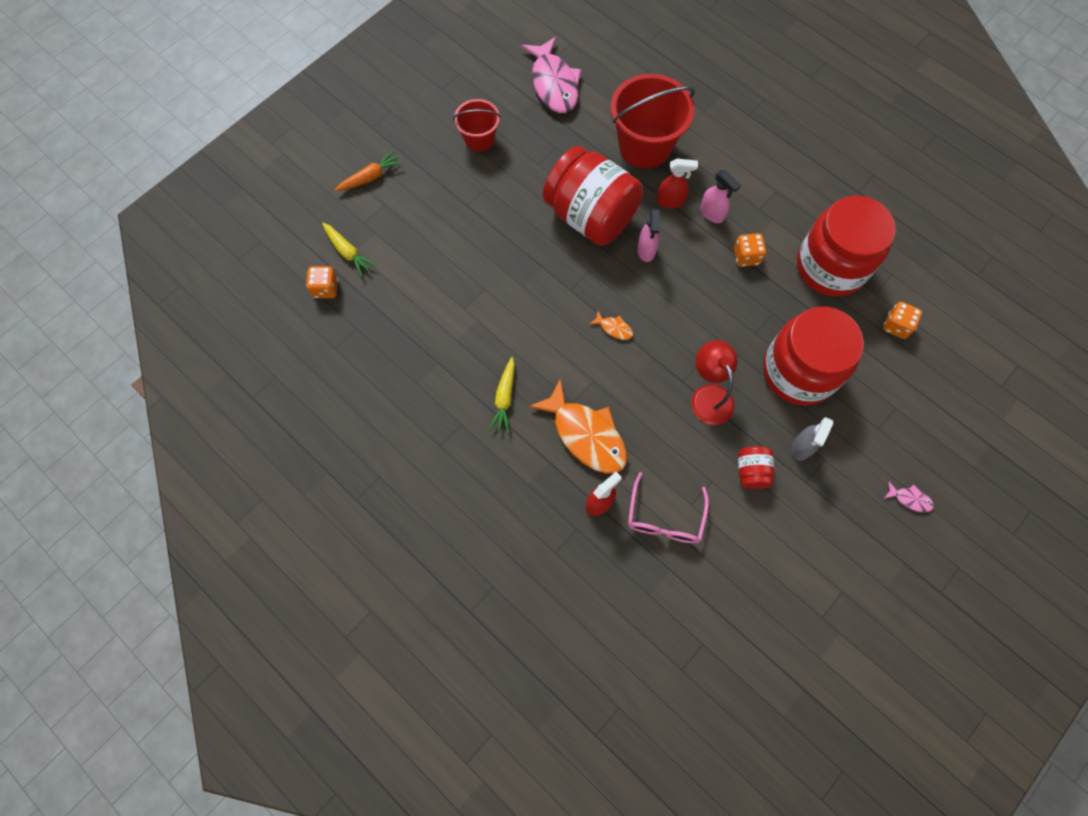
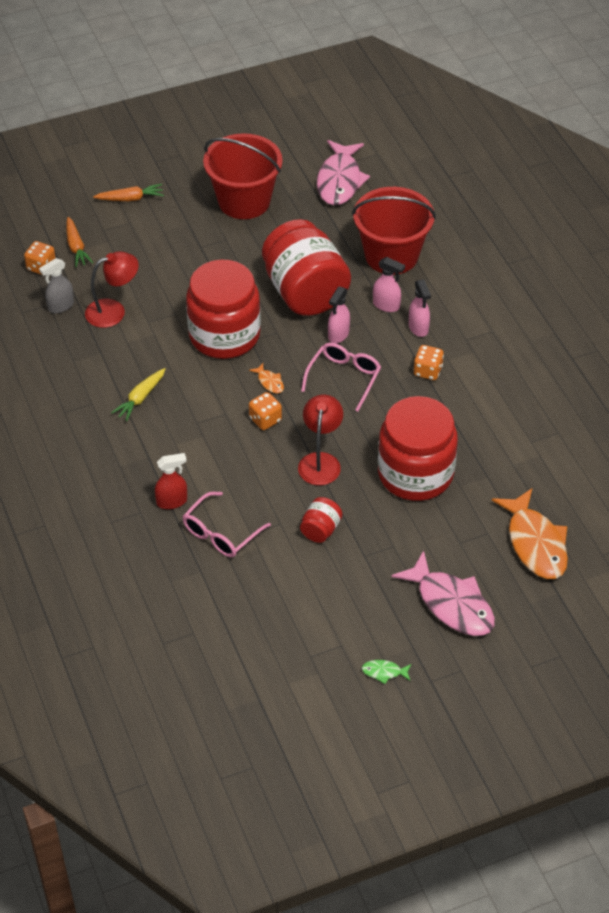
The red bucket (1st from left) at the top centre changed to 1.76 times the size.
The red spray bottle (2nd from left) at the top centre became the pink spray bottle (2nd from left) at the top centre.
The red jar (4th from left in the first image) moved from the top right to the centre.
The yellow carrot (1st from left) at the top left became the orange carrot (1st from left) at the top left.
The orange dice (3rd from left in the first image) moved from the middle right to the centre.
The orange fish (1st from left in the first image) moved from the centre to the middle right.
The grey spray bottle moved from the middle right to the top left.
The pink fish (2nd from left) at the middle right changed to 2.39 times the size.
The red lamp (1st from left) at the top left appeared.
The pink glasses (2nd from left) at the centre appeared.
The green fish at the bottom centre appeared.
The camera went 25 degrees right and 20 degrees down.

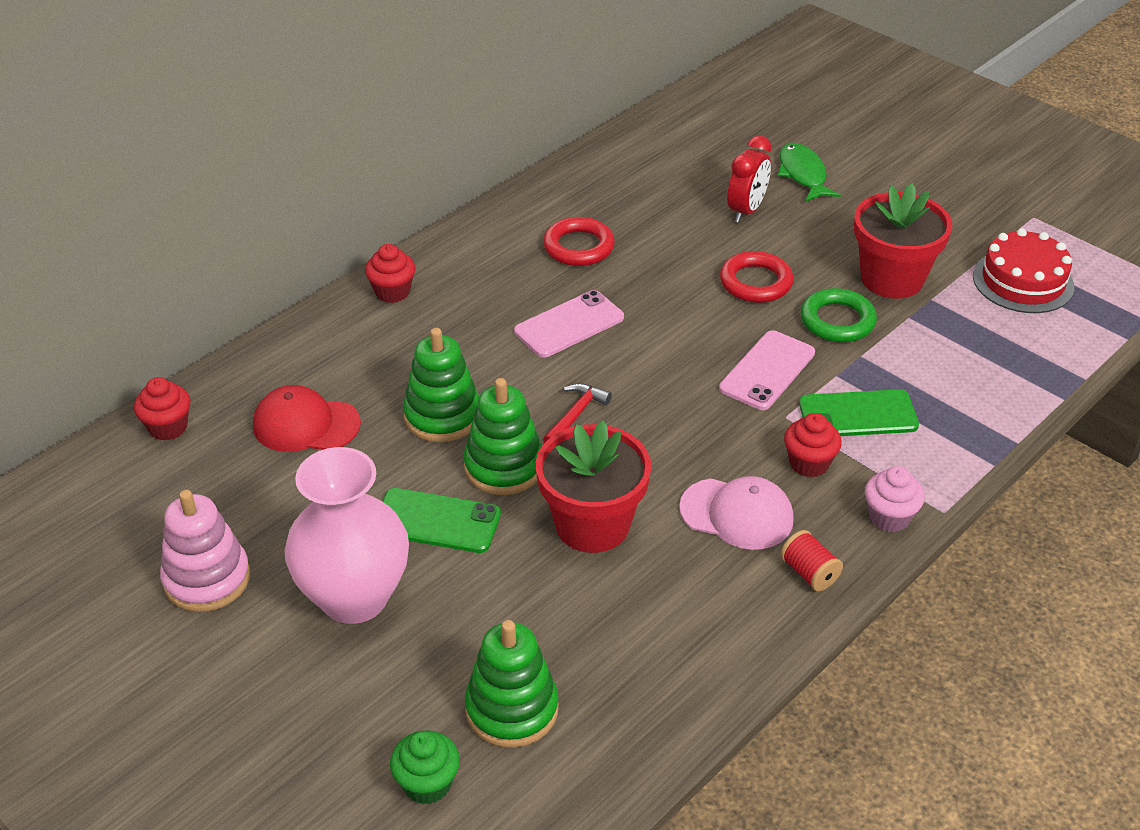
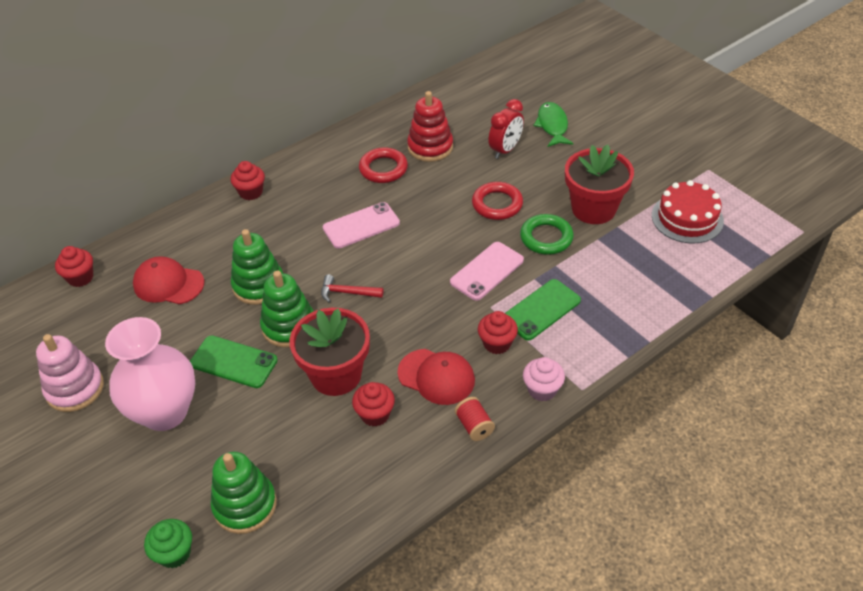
The red hammer at the centre turned 120 degrees counterclockwise.
The green phone (2nd from left) at the middle right turned 45 degrees counterclockwise.
The pink cap at the centre became the red cap (2nd from left) at the centre.
The red stacking toy at the top centre appeared.
The red cupcake (3rd from left) at the bottom centre appeared.
The camera went 10 degrees right and 5 degrees up.

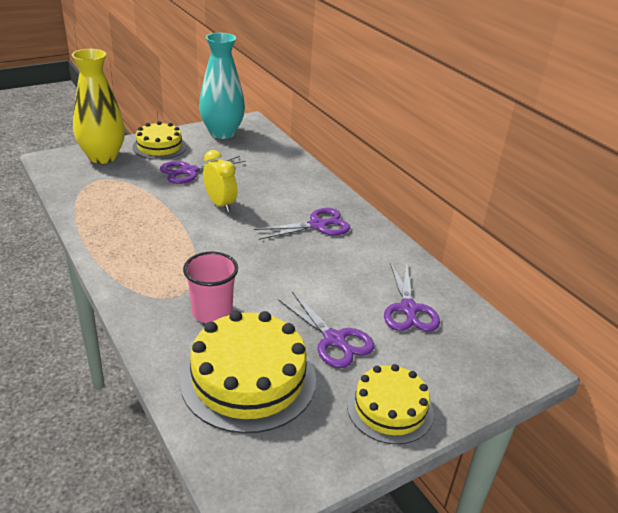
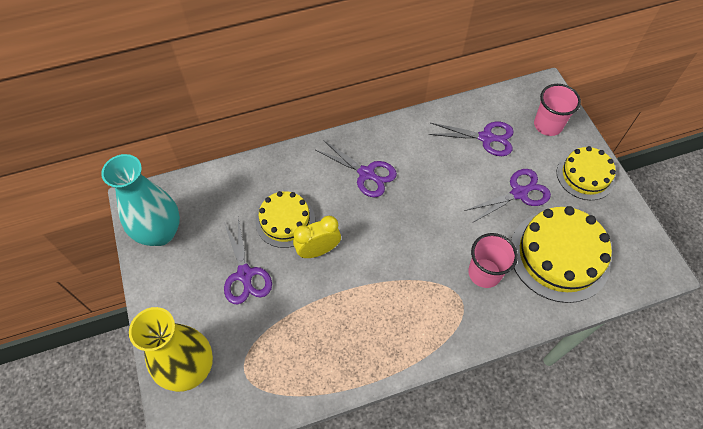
The yellow cake (1st from left) moved from the top left to the centre.
The purple scissors (2nd from left) at the centre turned 135 degrees clockwise.
The pink cup (2nd from left) at the top right appeared.
The camera went 75 degrees left and 25 degrees up.

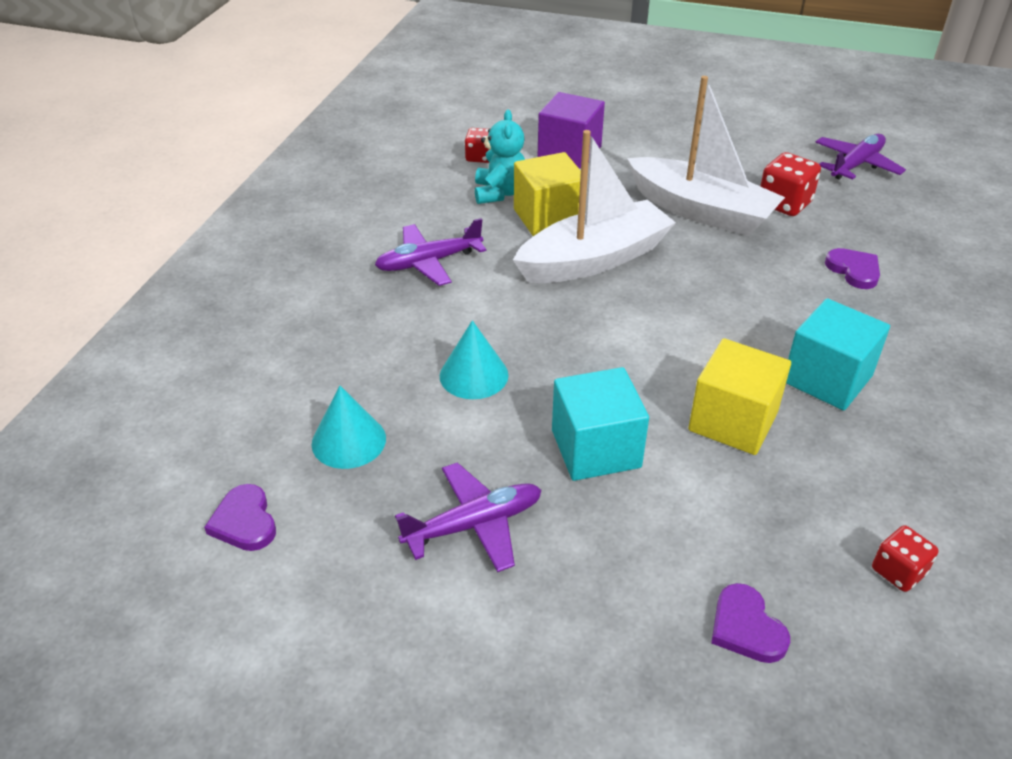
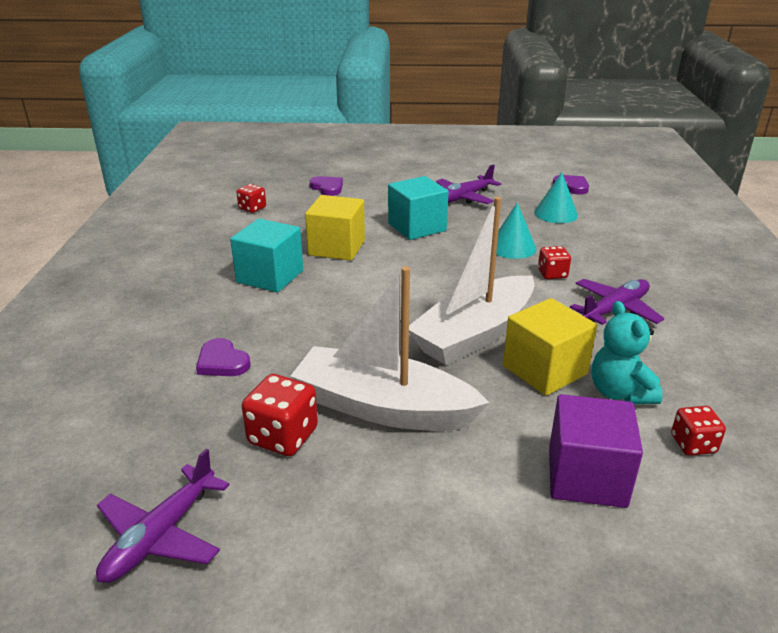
The red dice (3rd from left) at the middle right appeared.
The camera went 165 degrees right and 10 degrees down.

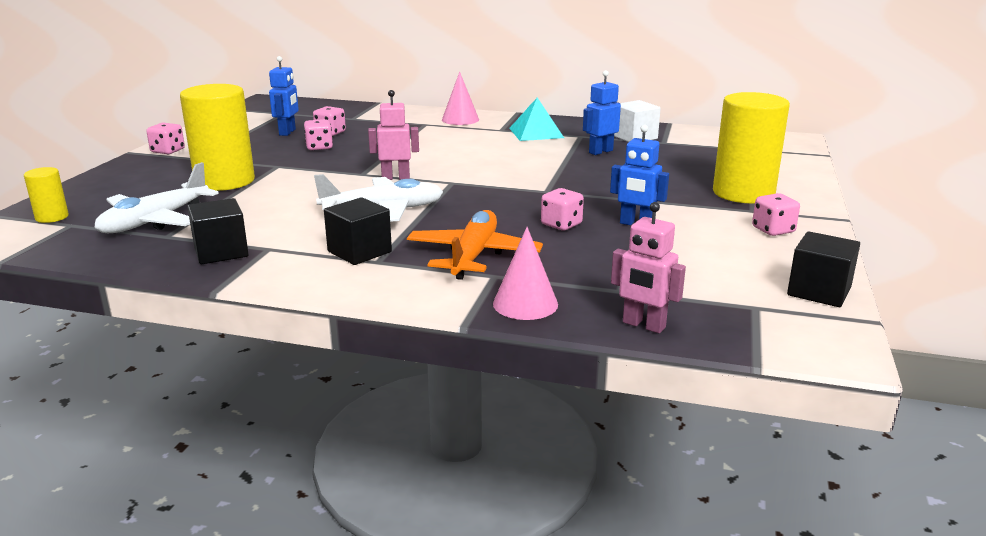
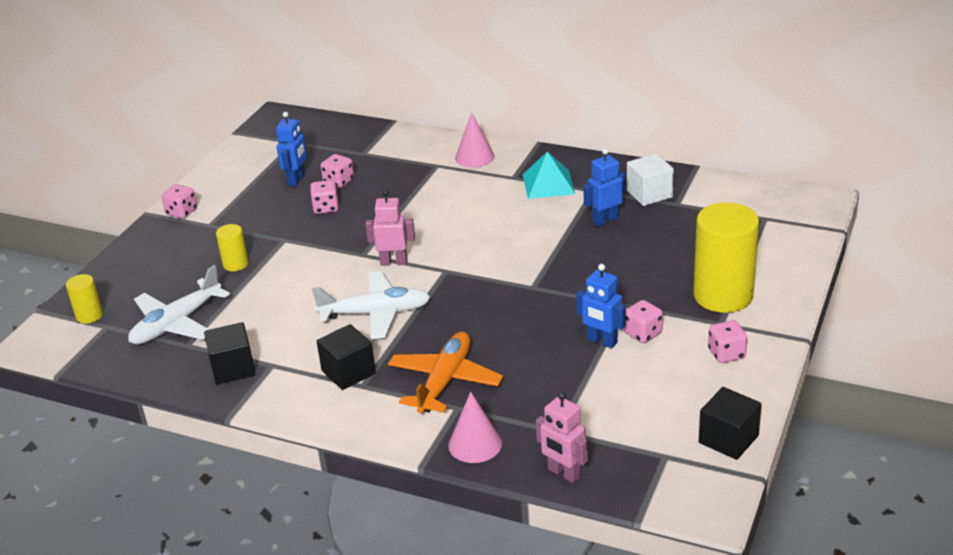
The yellow cylinder (2nd from left) at the top left changed to 0.47 times the size.
The pink dice (4th from left) moved from the centre to the middle right.
The camera went 10 degrees right and 10 degrees up.

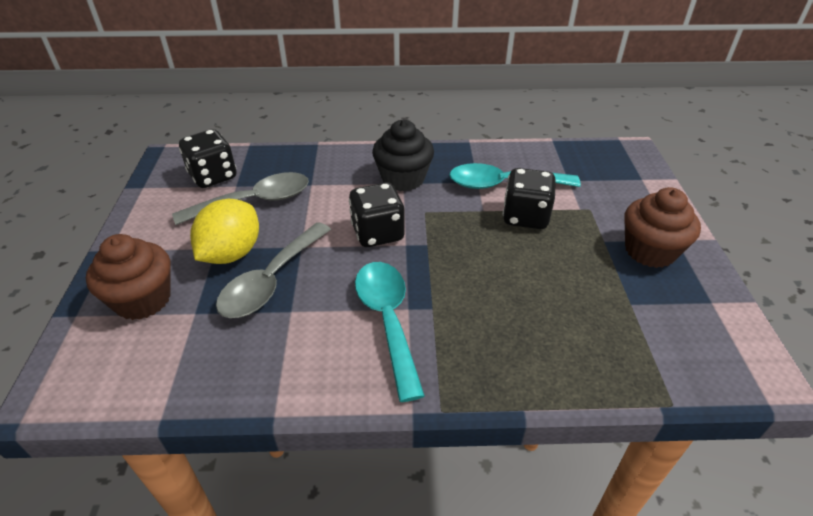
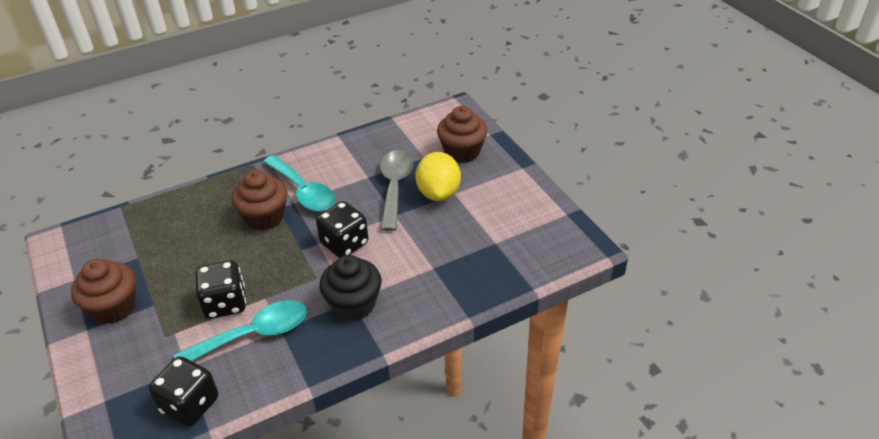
The black dice (1st from left) moved from the top left to the bottom left.
The grey spoon (1st from left) at the middle left disappeared.
The brown cupcake (2nd from left) at the middle left appeared.
The camera went 155 degrees right and 0 degrees up.

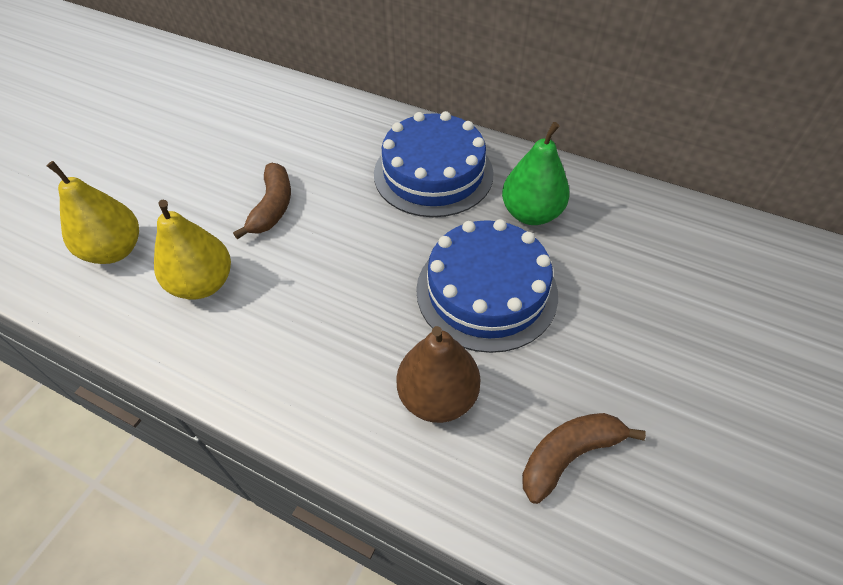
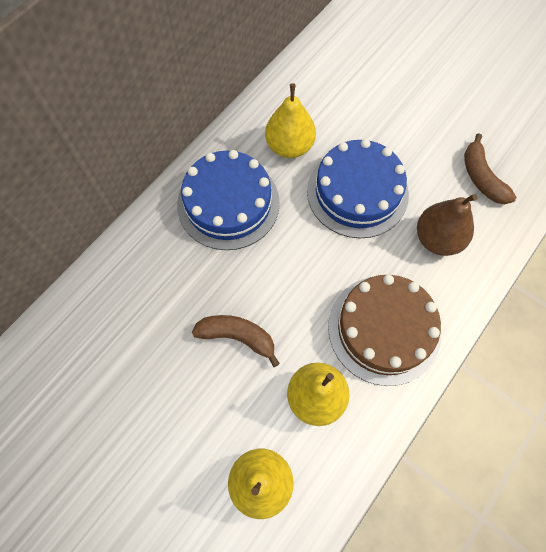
The green pear at the top centre became the yellow pear (2nd from left) at the top centre.
The brown cake at the middle right appeared.
The camera went 80 degrees left and 15 degrees up.

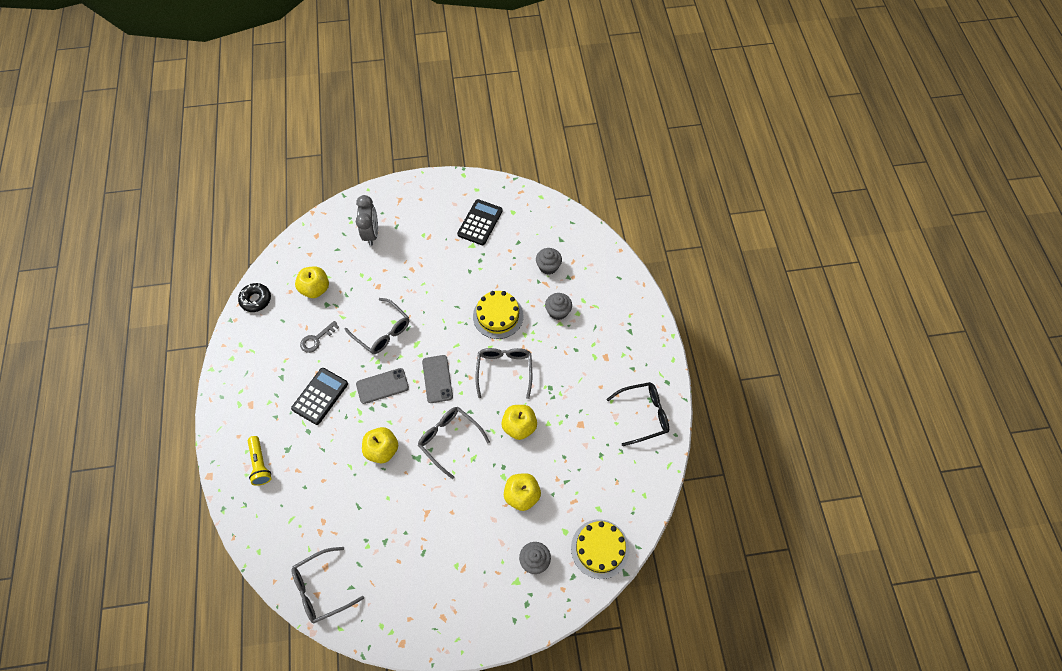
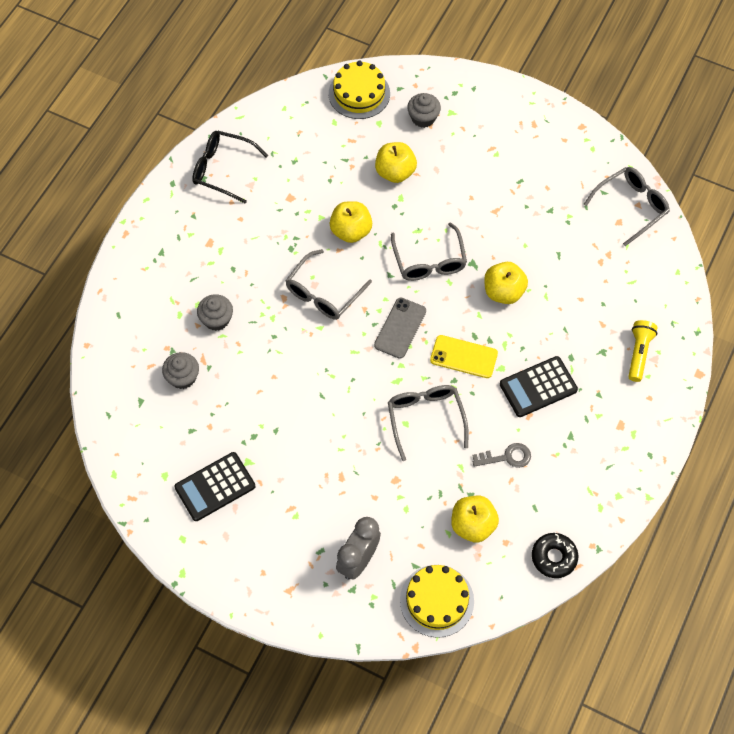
The yellow cake (1st from left in the first image) moved from the centre to the bottom centre.
The grey phone (1st from left) at the centre became the yellow phone at the centre.
The grey glasses (1st from left in the first image) at the bottom left turned 45 degrees counterclockwise.
The camera went 145 degrees left and 0 degrees up.

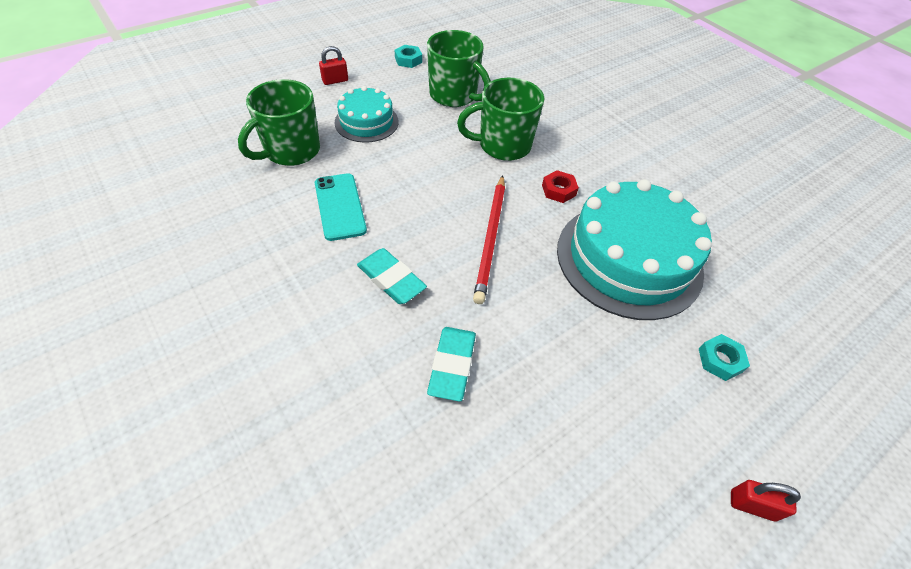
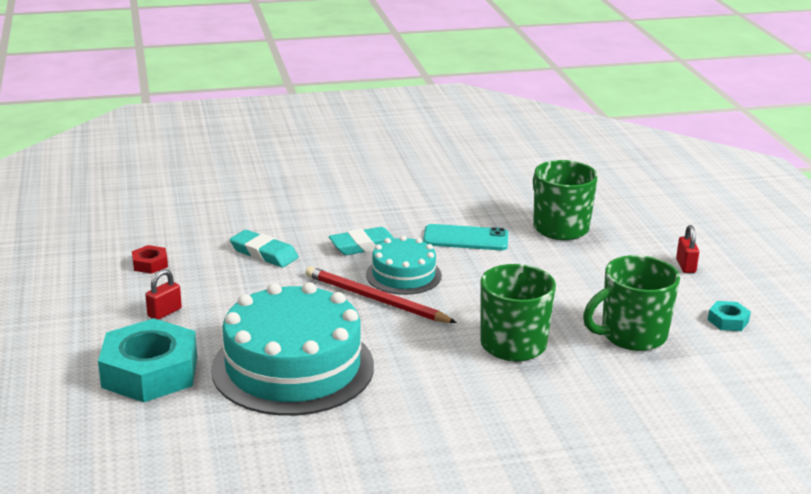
The turquoise cake (1st from left in the first image) moved from the top centre to the centre.
The red nut moved from the top centre to the middle left.
The turquoise nut (2nd from left in the first image) at the middle right changed to 2.30 times the size.
The red padlock (2nd from left in the first image) moved from the bottom right to the middle left.
The camera went 115 degrees right and 25 degrees down.

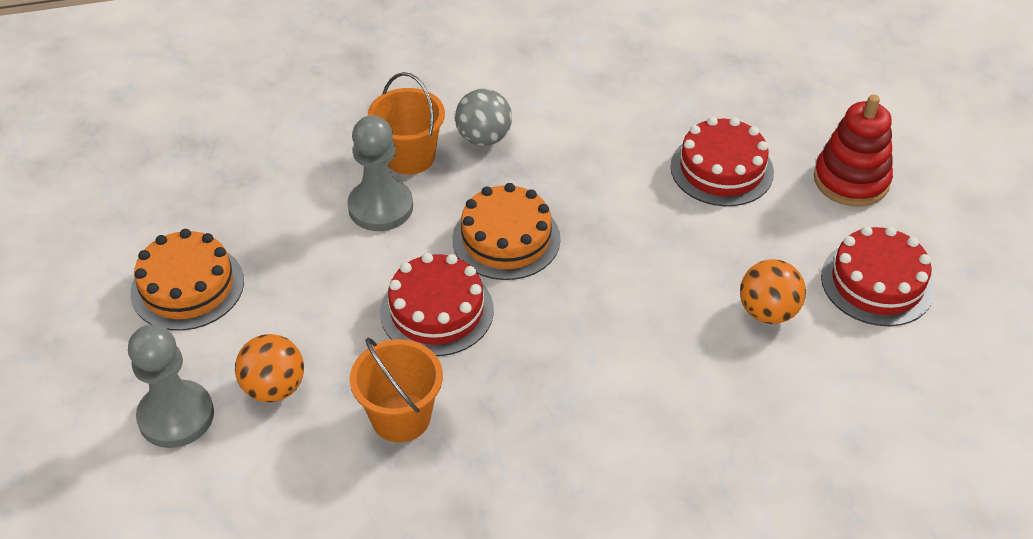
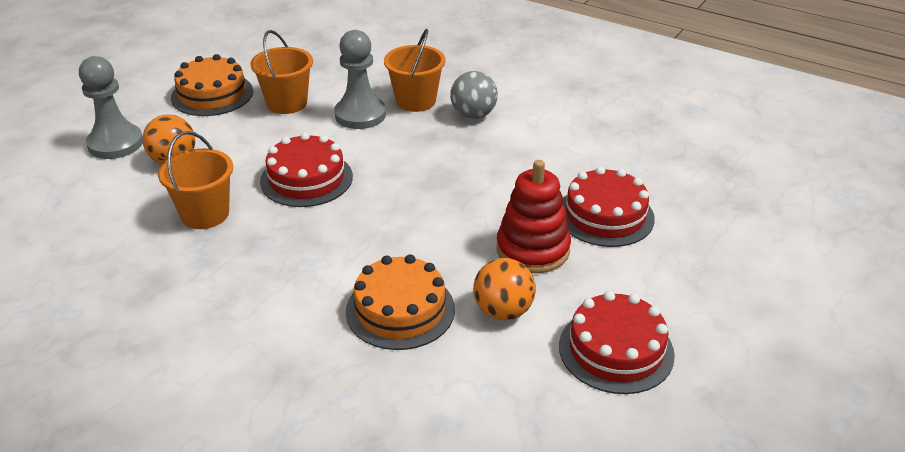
The red stacking toy moved from the top right to the centre.
The orange cake (2nd from left) moved from the centre to the bottom centre.
The orange bucket (2nd from left) at the top left appeared.
The camera went 45 degrees right and 10 degrees down.

